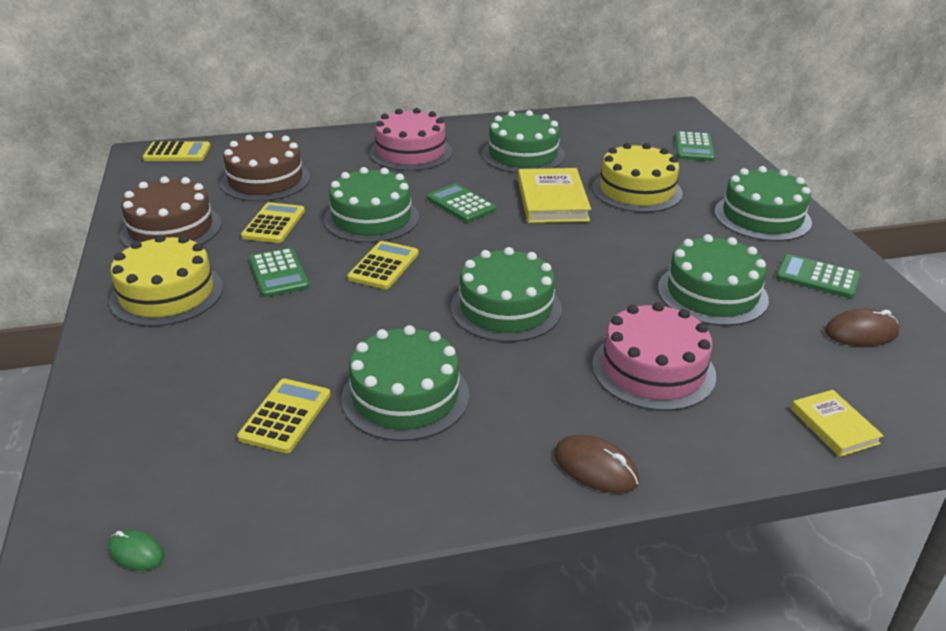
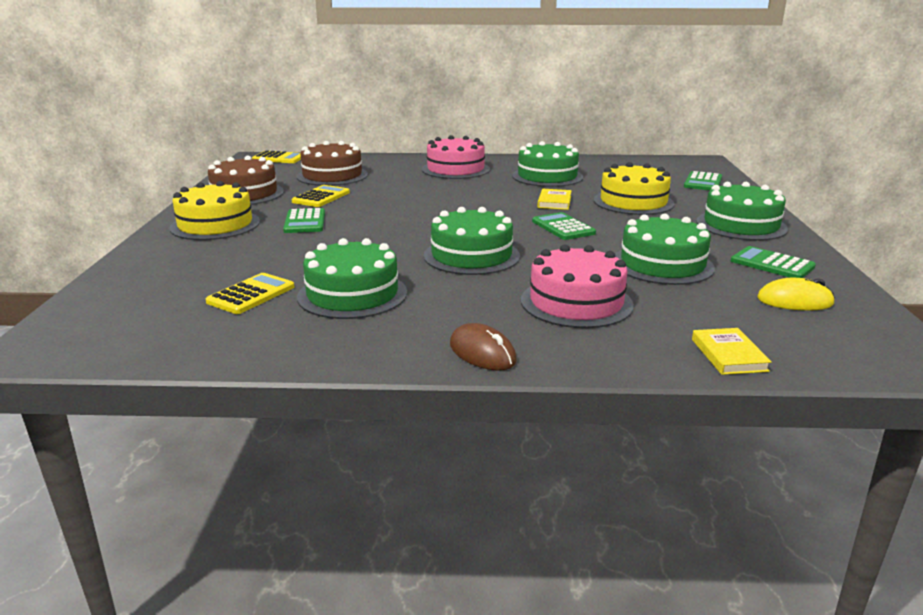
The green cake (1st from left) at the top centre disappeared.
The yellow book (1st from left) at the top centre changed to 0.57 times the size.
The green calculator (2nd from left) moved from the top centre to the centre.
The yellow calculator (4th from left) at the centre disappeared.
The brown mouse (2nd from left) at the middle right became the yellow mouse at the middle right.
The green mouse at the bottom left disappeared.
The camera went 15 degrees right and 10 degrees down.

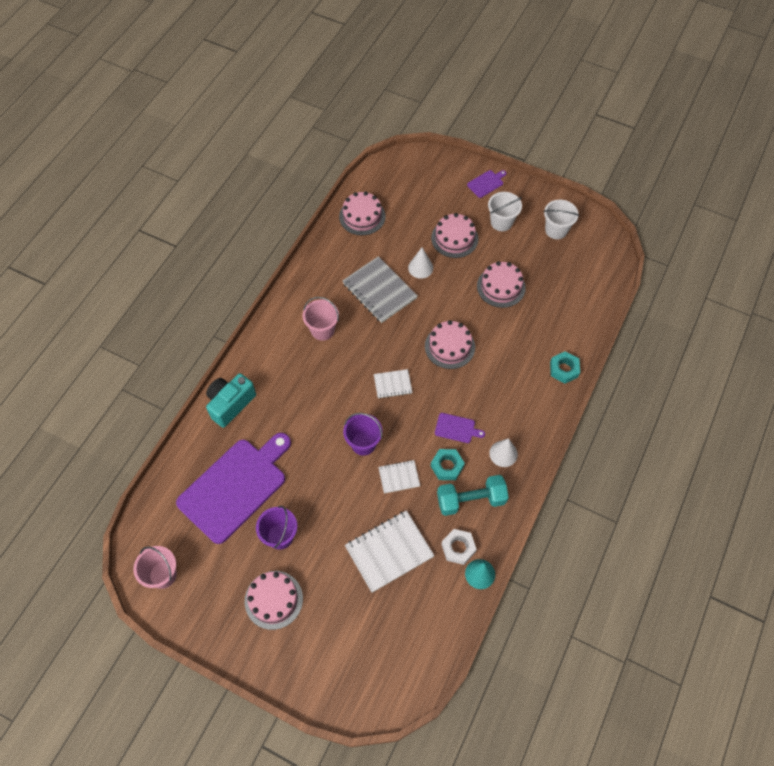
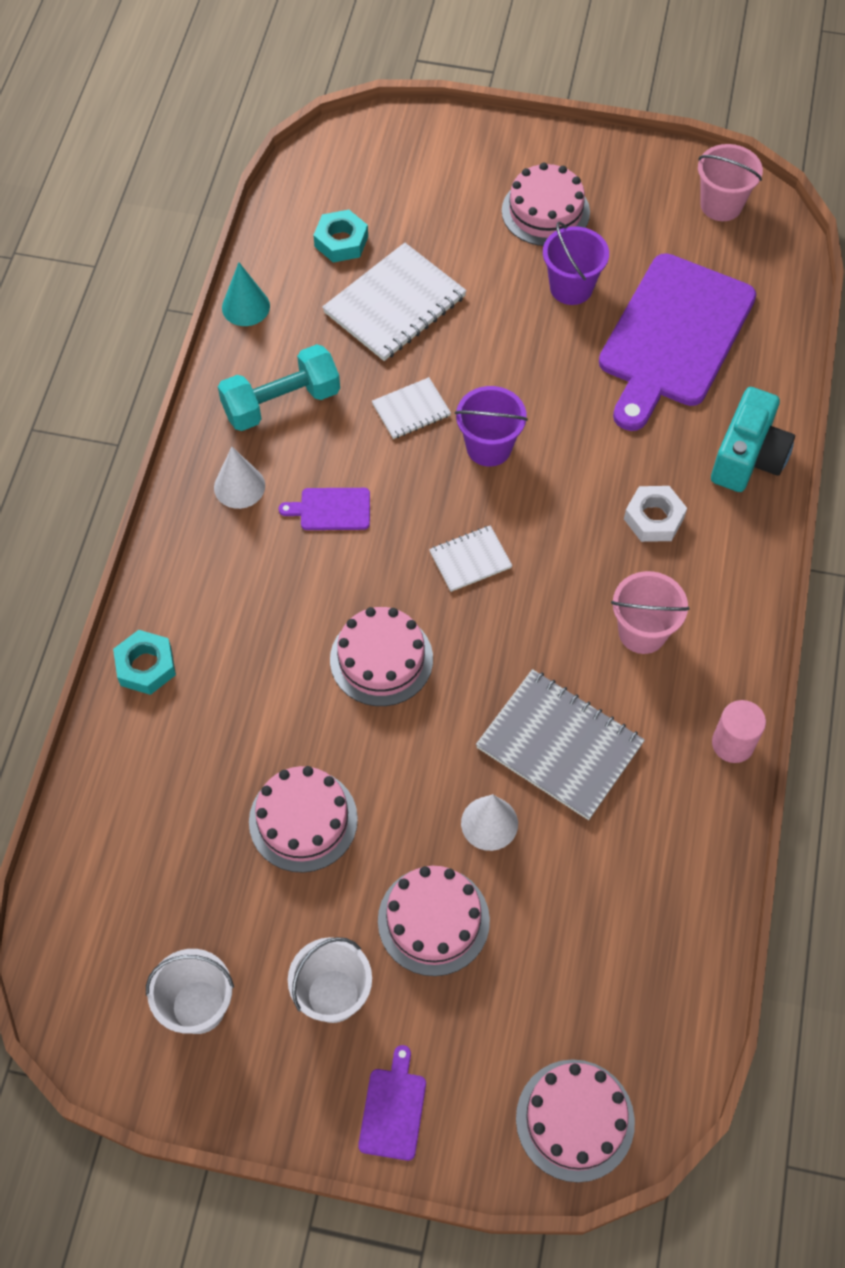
The purple cutting board (3rd from left in the first image) at the top centre turned 150 degrees clockwise.
The pink cake (2nd from left in the first image) moved from the top centre to the bottom right.
The turquoise nut (1st from left in the first image) moved from the centre to the top centre.
The white nut moved from the bottom centre to the middle right.
The pink cylinder at the middle right appeared.
The camera went 165 degrees right and 0 degrees up.

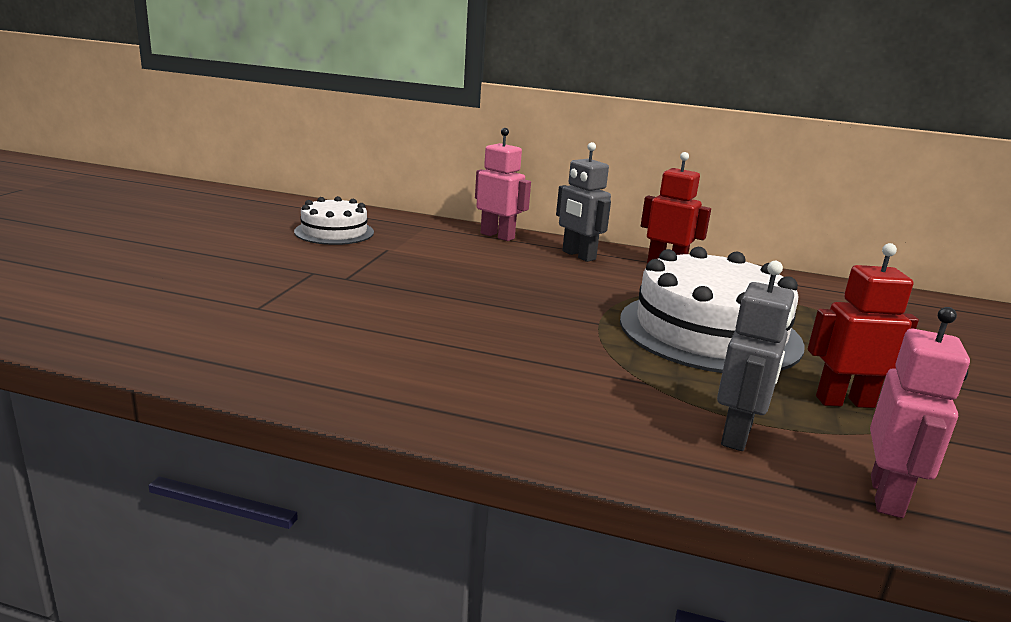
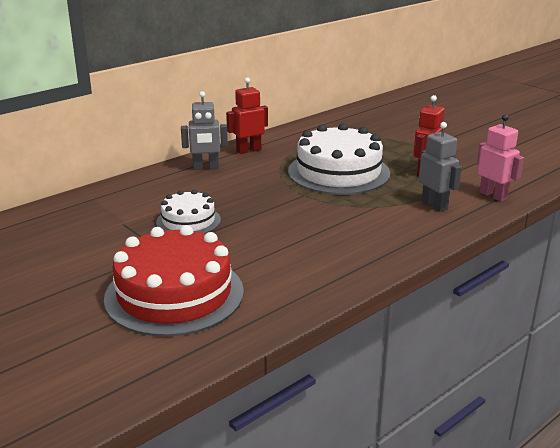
The pink robot (1st from left) at the top centre disappeared.
The white cake (1st from left) moved from the middle left to the centre.
The red cake at the middle left appeared.
The camera went 55 degrees left and 5 degrees up.

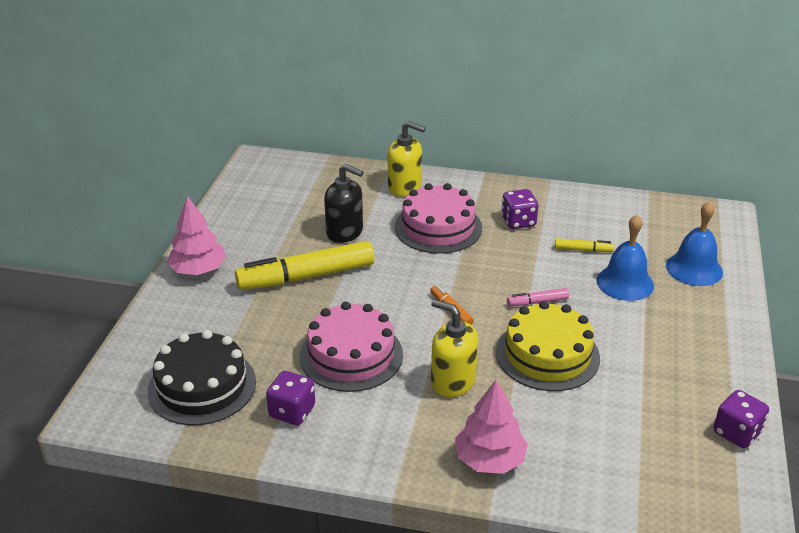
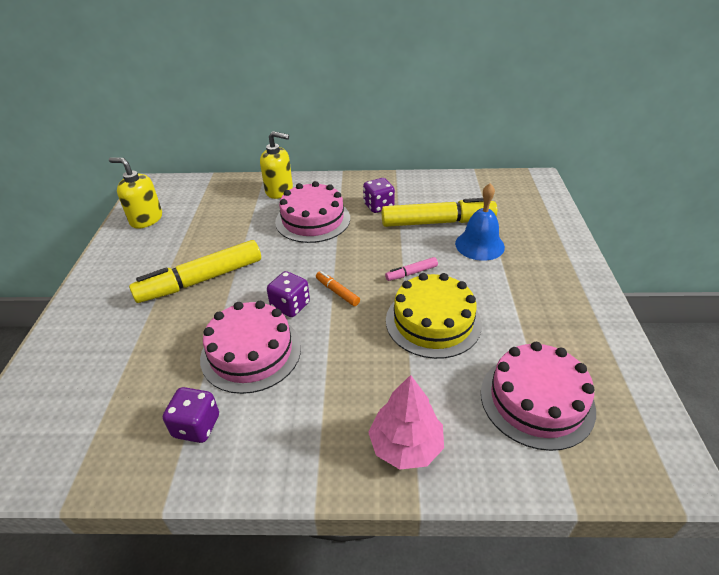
The black soap dispenser at the centre disappeared.
The pink tree (1st from left) at the middle left disappeared.
The blue bell (2nd from left) at the middle right disappeared.
The yellow marker (2nd from left) at the middle right changed to 2.29 times the size.
The yellow soap dispenser (2nd from left in the first image) moved from the centre to the middle left.
The black cake at the bottom left disappeared.
The purple dice (3rd from left in the first image) moved from the bottom right to the centre.
The pink cake (3rd from left) at the bottom right appeared.
The camera went 10 degrees left and 5 degrees up.

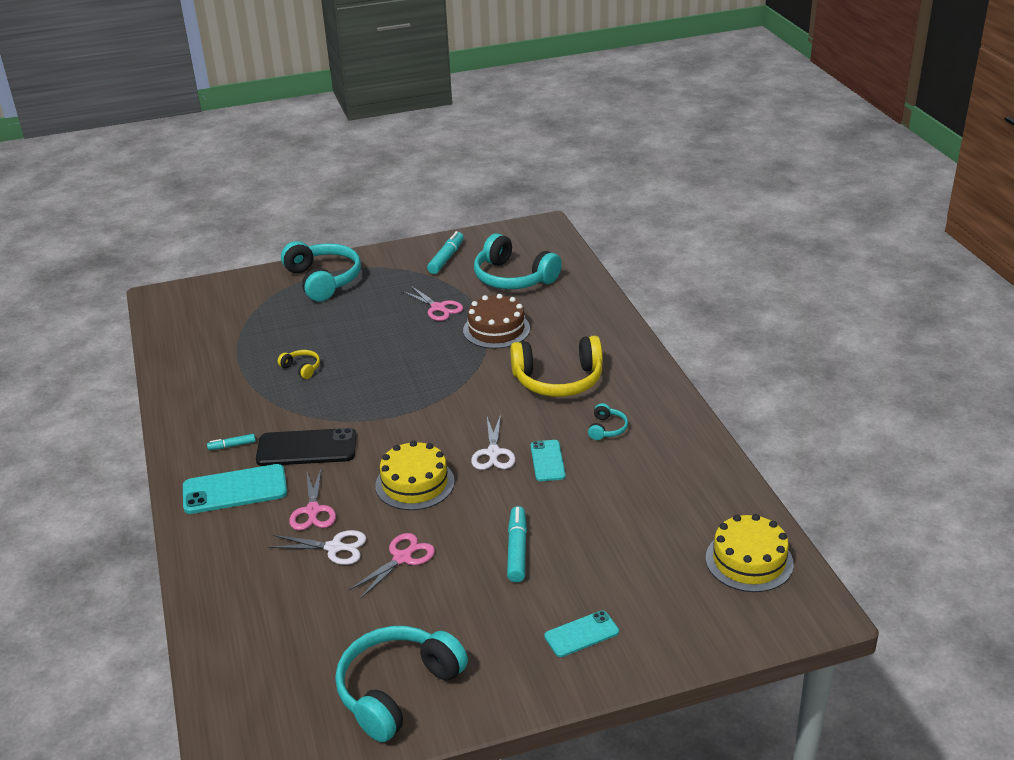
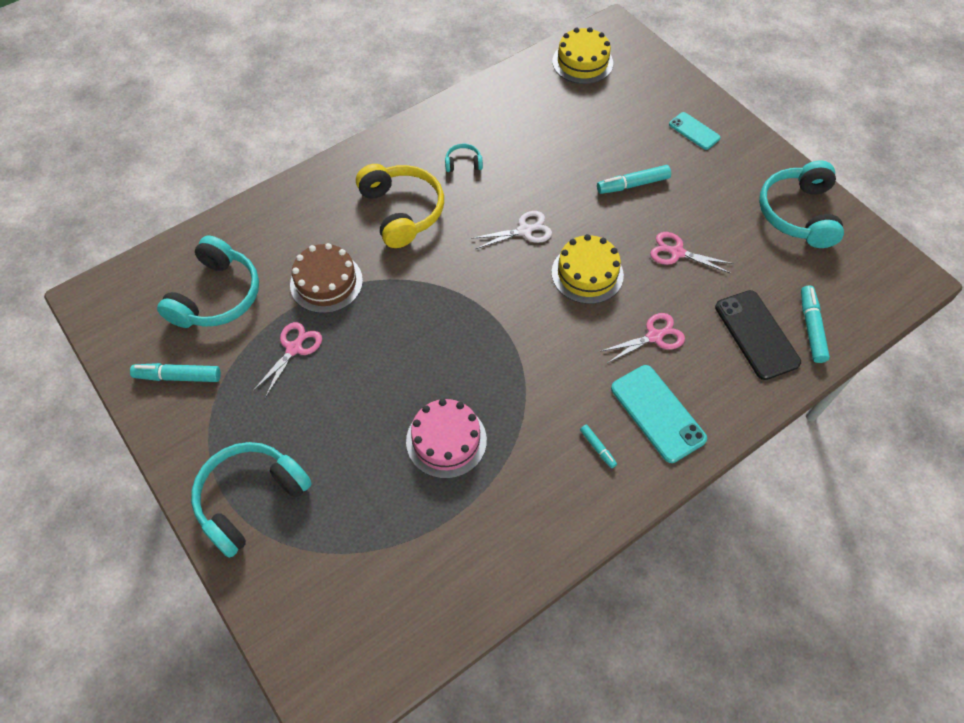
The yellow headphones (1st from left) at the middle left was replaced by the pink cake at the centre.
The black phone moved from the middle left to the middle right.
The turquoise phone (2nd from left) at the centre disappeared.
The white scissors (1st from left) at the bottom left disappeared.
The turquoise headphones (2nd from left in the first image) at the bottom centre turned 75 degrees clockwise.
The turquoise marker (4th from left) at the middle right appeared.
The camera went 110 degrees left and 25 degrees up.

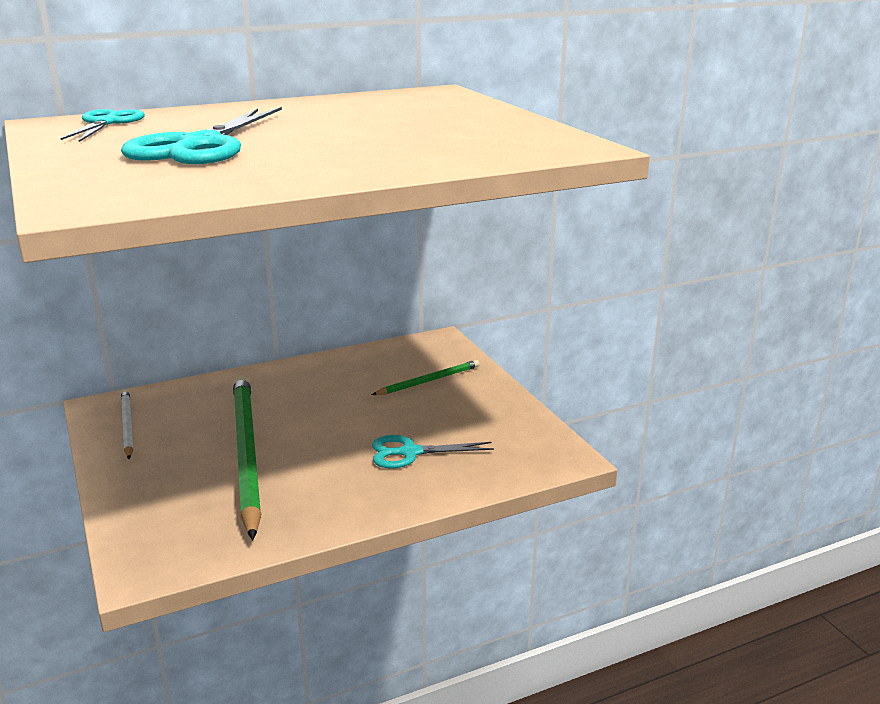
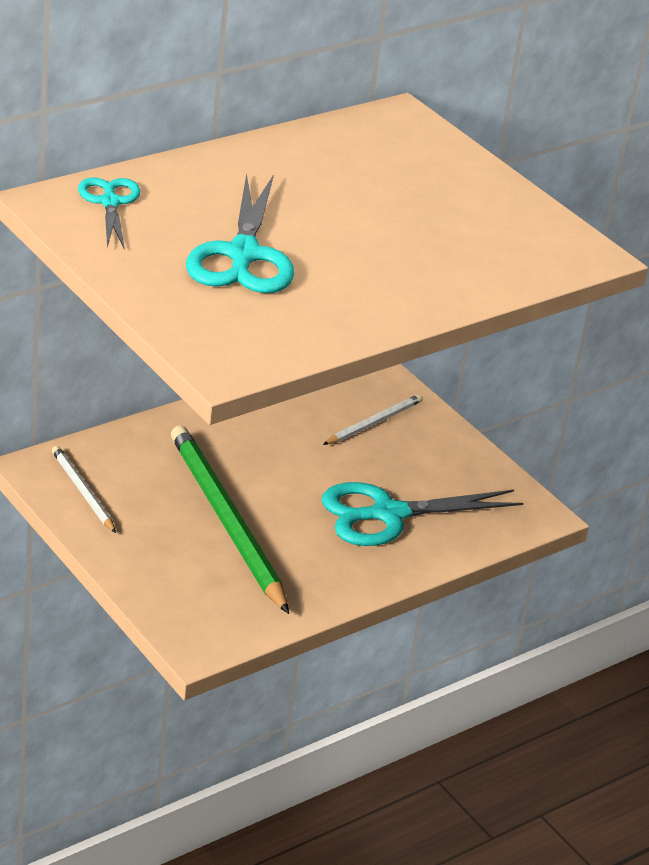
The green pencil (2nd from left) at the centre became the white pencil (2nd from left) at the centre.
The turquoise scissors (3rd from left) at the centre changed to 1.67 times the size.
The camera went 15 degrees left and 10 degrees up.

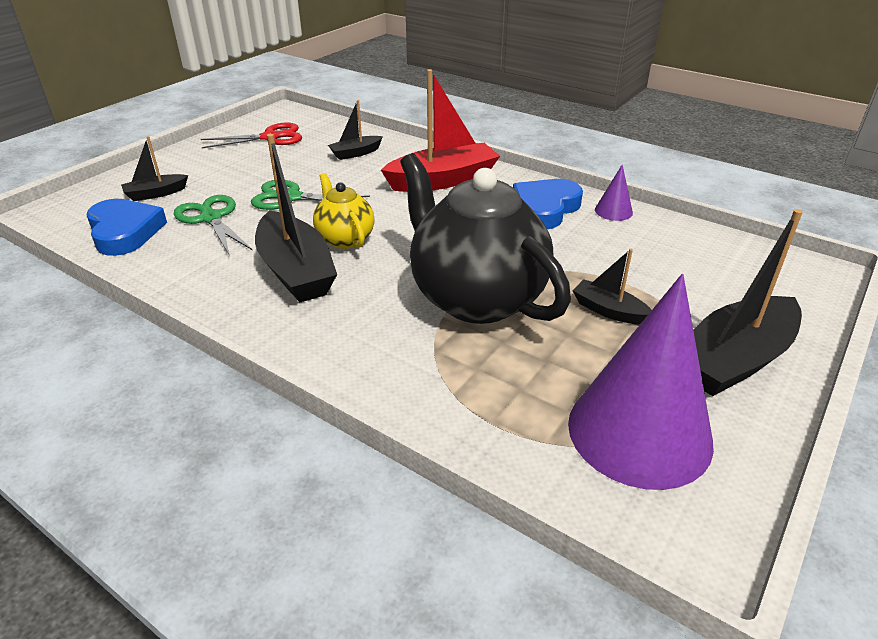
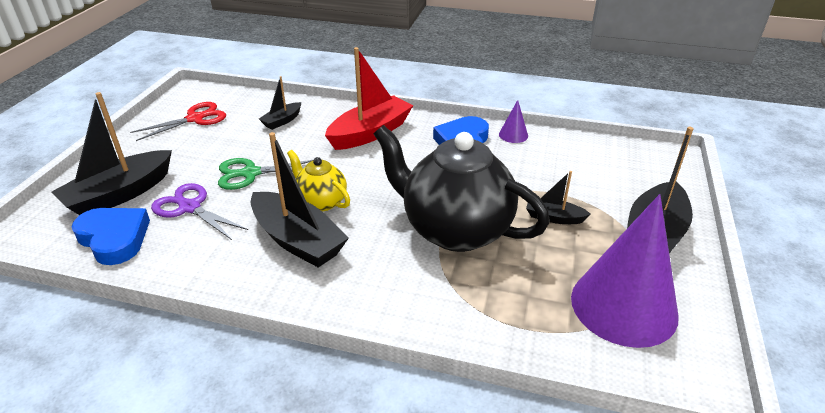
The black boat (1st from left) at the top left changed to 1.95 times the size.
The green scissors (1st from left) at the middle left became the purple scissors at the middle left.
The camera went 20 degrees left and 0 degrees up.

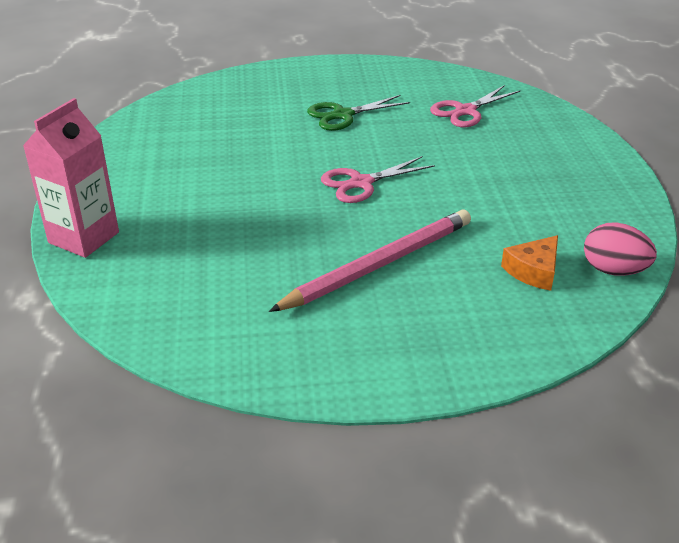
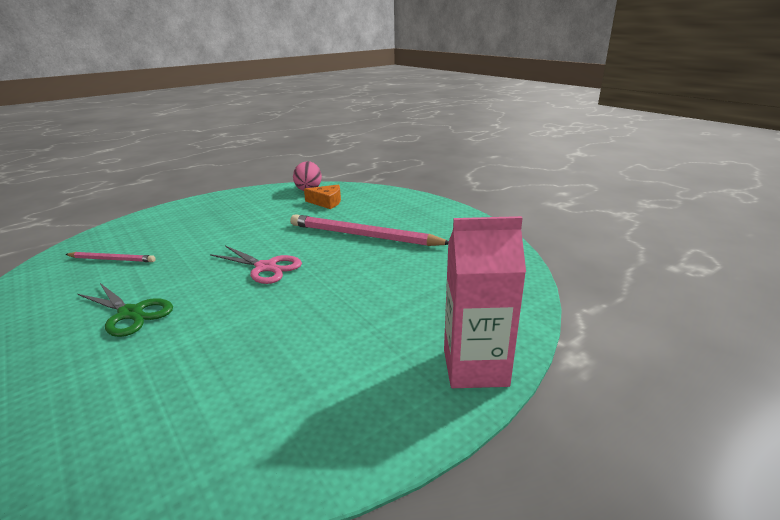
The pink scissors (2nd from left) at the top right was replaced by the pink pencil (1st from left) at the middle left.
The camera went 120 degrees left and 10 degrees down.

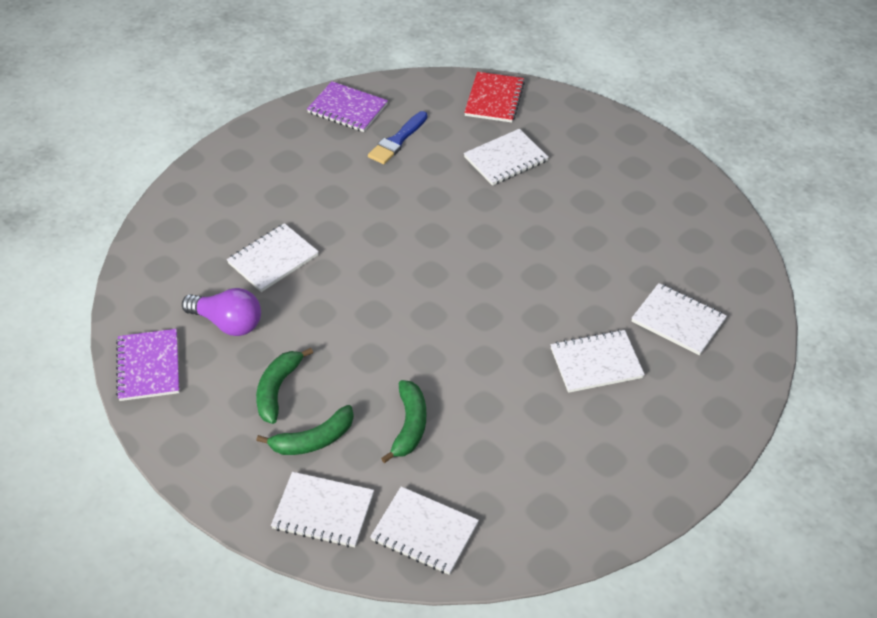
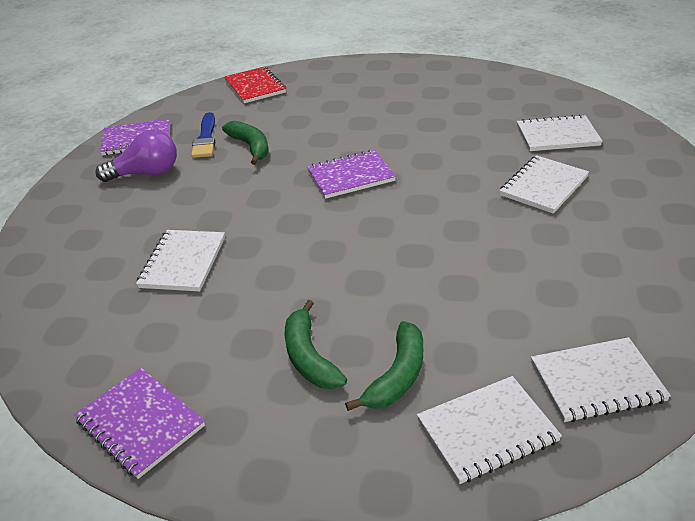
The white notebook (4th from left) at the top centre disappeared.
The purple light bulb moved from the middle left to the top left.
The green banana (3rd from left in the first image) moved from the bottom centre to the top centre.
The purple notebook (3rd from left) at the centre appeared.
The camera went 35 degrees left and 10 degrees down.

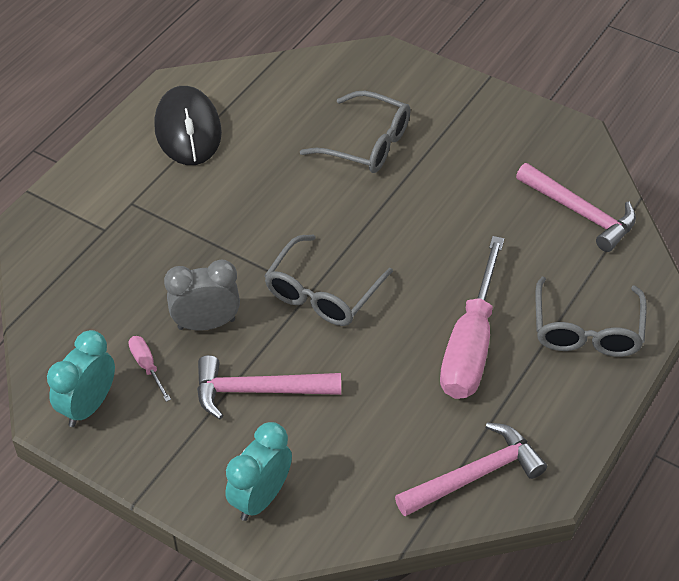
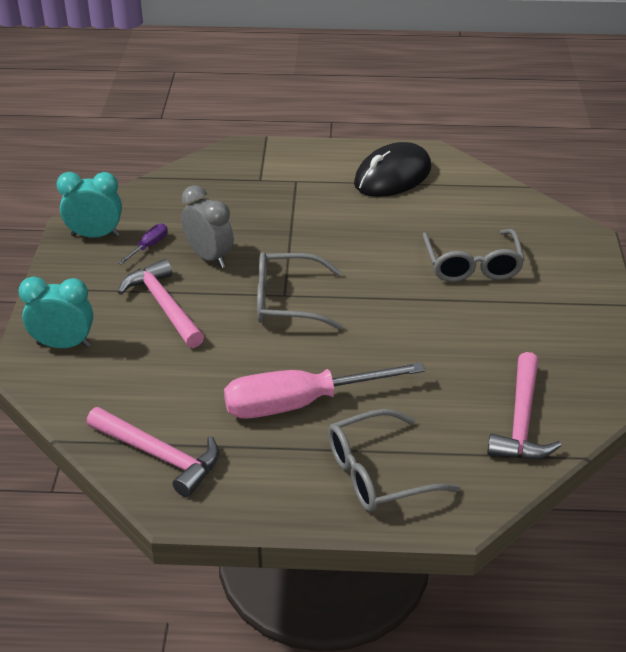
The pink screwdriver (1st from left) at the middle left became the purple screwdriver at the middle left.
The camera went 60 degrees right and 10 degrees down.

